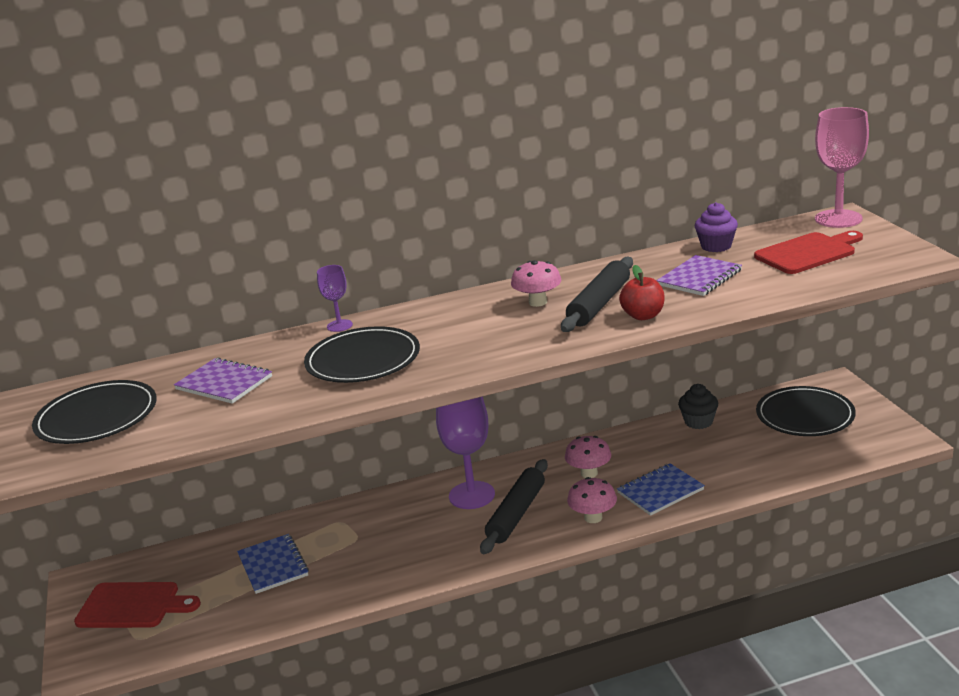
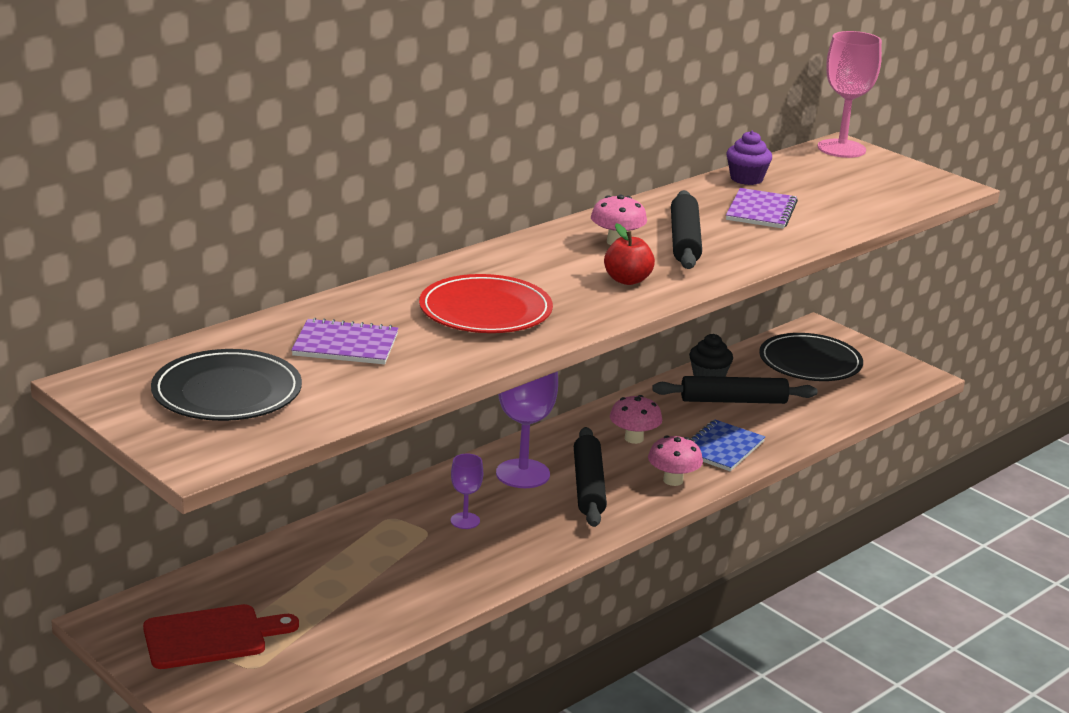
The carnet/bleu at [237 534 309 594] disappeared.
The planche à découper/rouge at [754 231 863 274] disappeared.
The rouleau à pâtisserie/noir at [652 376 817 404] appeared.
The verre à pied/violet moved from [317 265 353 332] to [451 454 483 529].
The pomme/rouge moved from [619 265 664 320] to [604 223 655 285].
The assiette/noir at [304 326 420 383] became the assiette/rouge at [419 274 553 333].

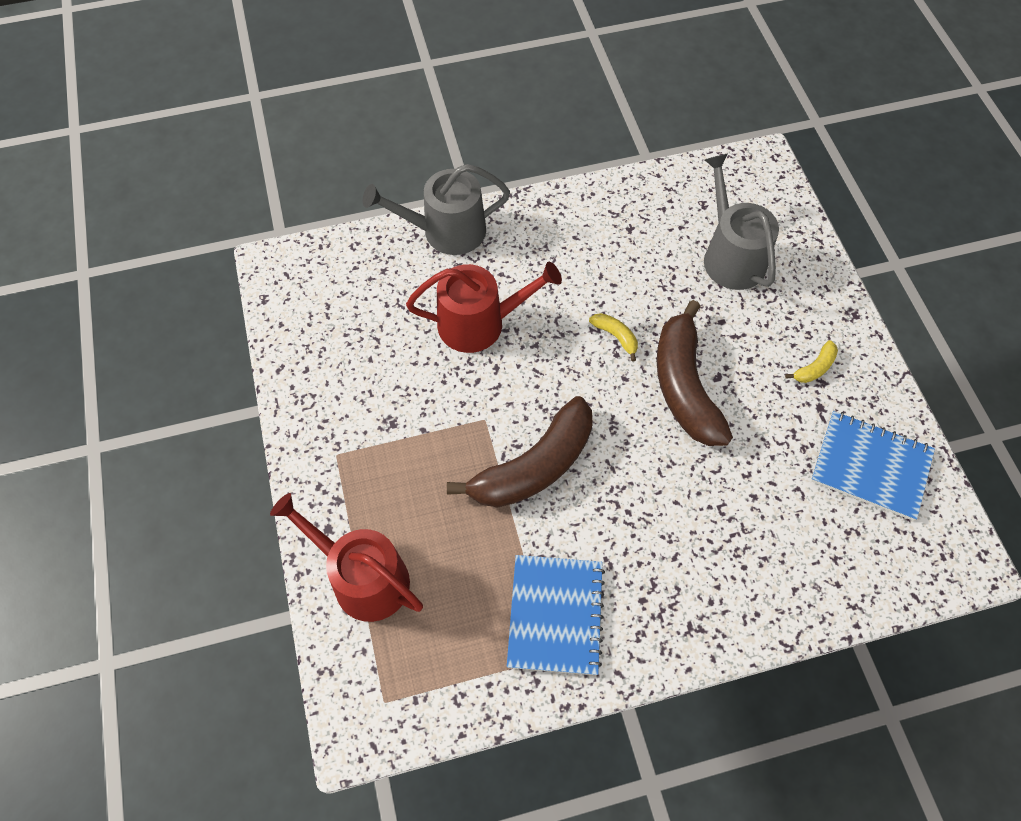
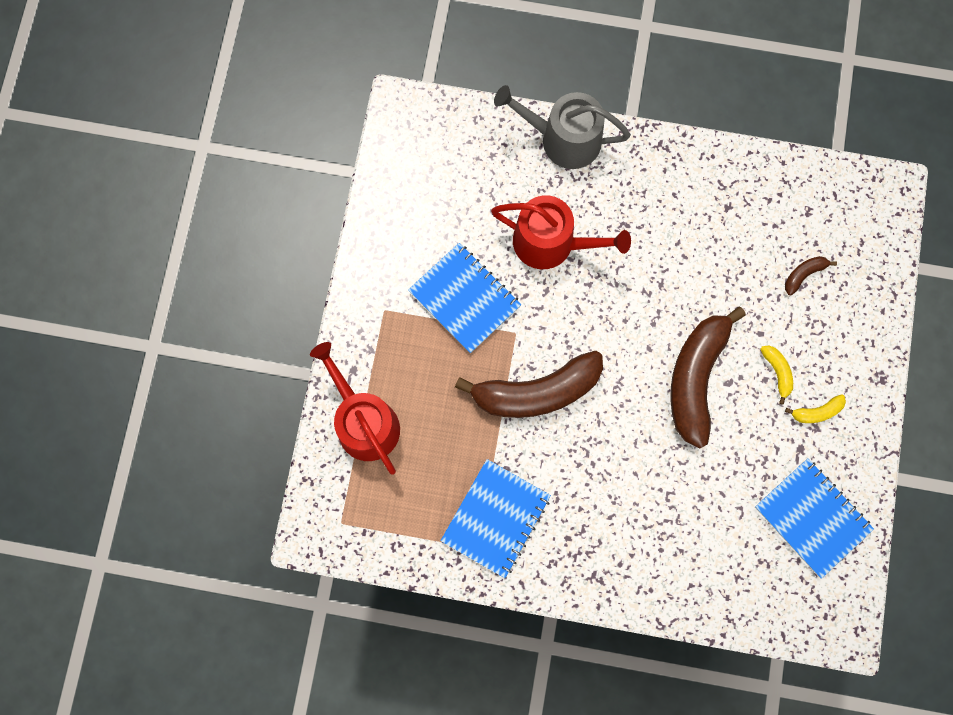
The carnet/bleu at [408 243 521 353] appeared.
The banane/jaune moved from [589 313 638 362] to [760 345 793 405].
The arrosoir/gris at [704 154 779 290] was replaced by the banane/marron at [785 256 837 295].

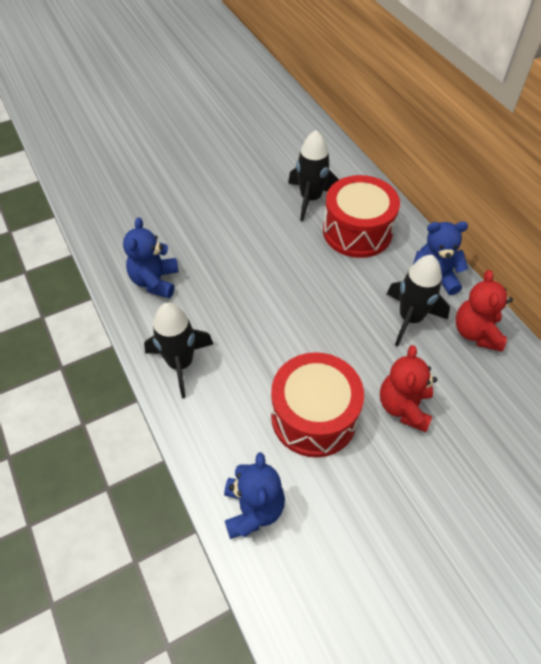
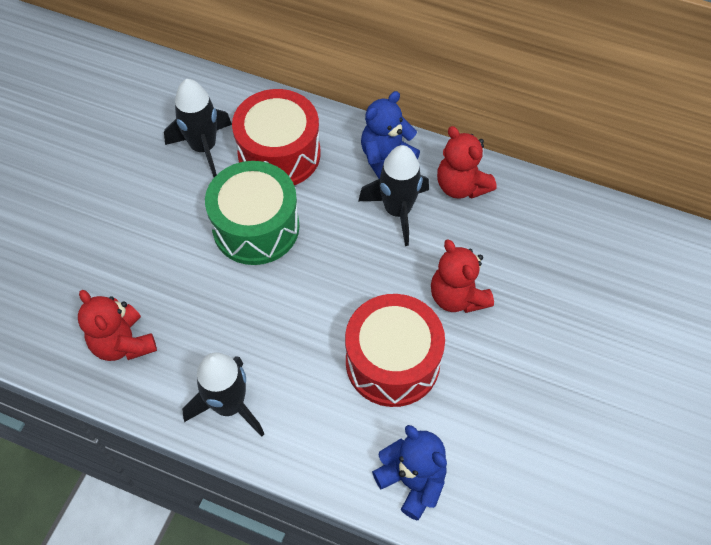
The tambour/vert at [205 161 300 265] appeared.
The ours en peluche/bleu at [123 218 179 298] became the ours en peluche/rouge at [78 290 157 361].

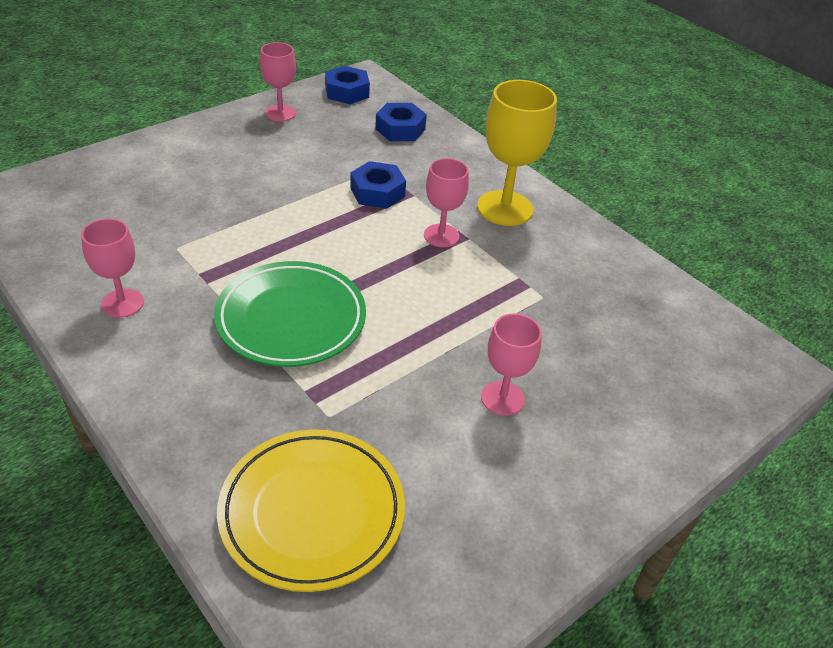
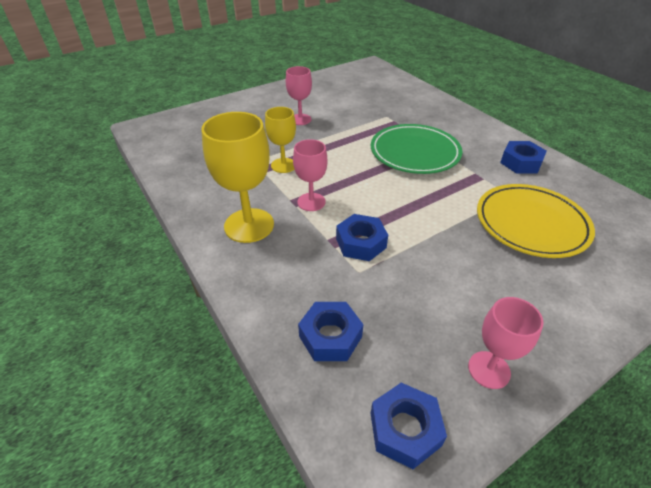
The verre à pied/jaune at [265 107 296 173] appeared.
The assiette/jaune moved from [217 429 405 592] to [477 184 595 258].
The verre à pied/rose at [81 218 144 318] was replaced by the écrou/bleu at [500 141 547 173].

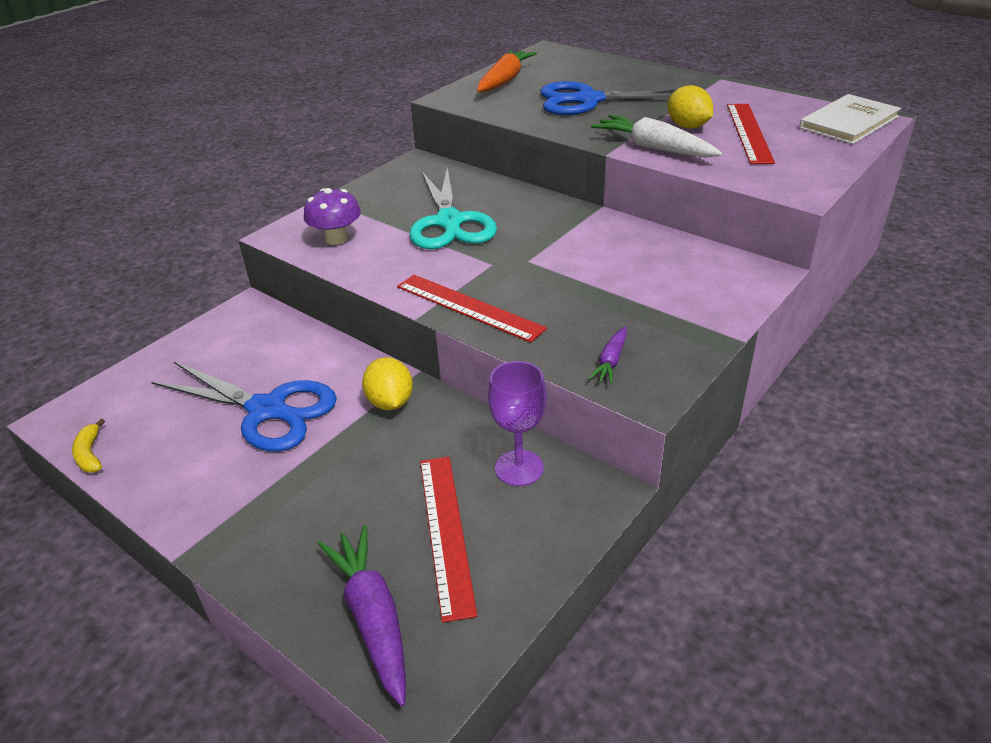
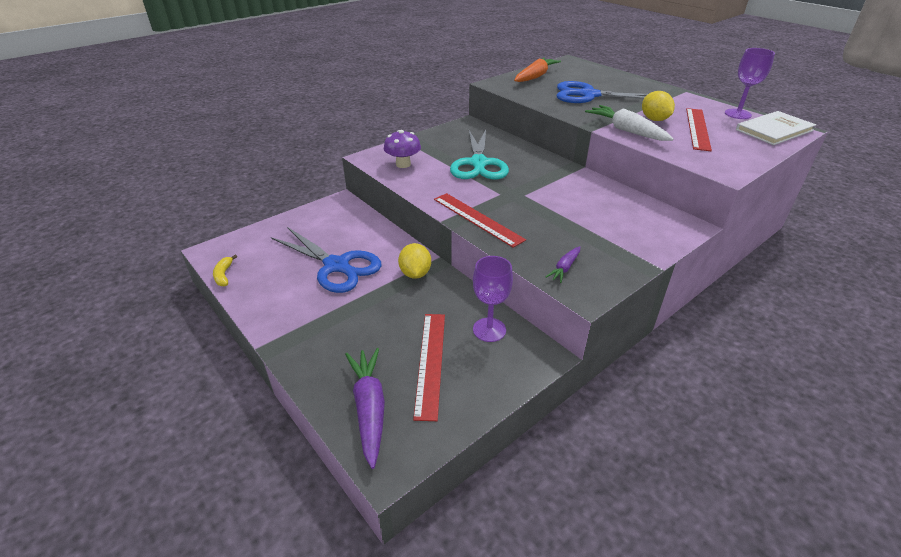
The verre à pied/violet at [725 48 775 119] appeared.

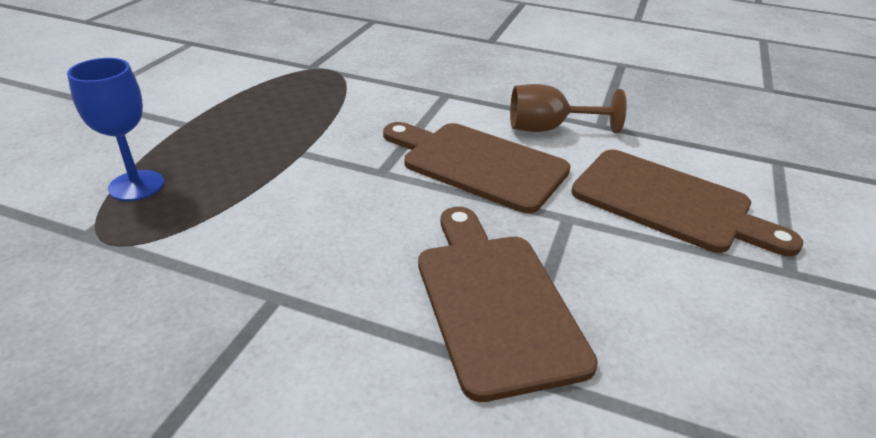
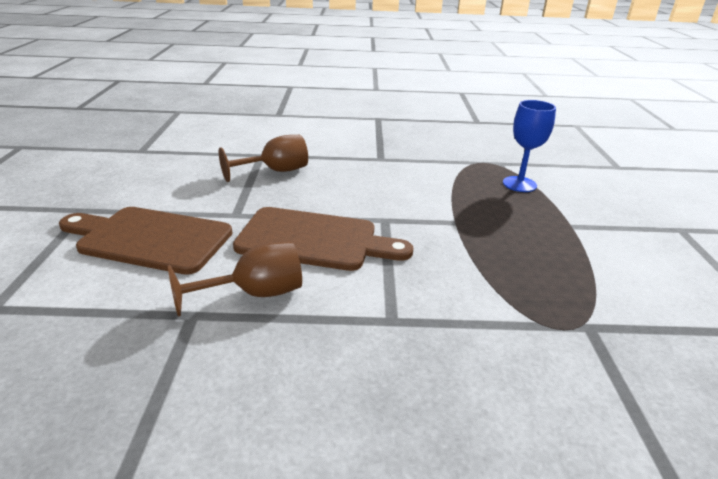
The planche à découper/marron at [418 207 598 402] was replaced by the verre à pied/marron at [219 135 308 182].

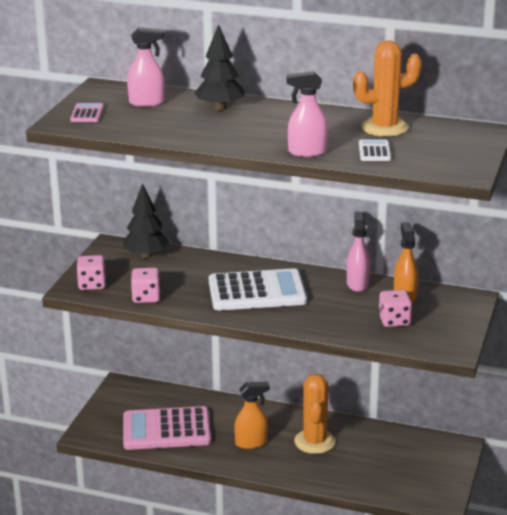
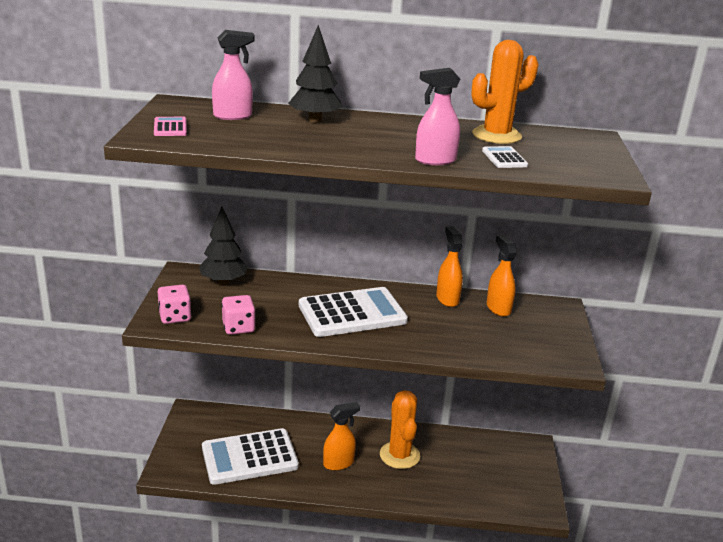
The dé/rose at [379 290 412 327] disappeared.
The calculatrice/rose at [123 406 211 450] became the calculatrice/blanc at [202 428 299 485].
The vaporisateur/rose at [347 212 370 292] became the vaporisateur/orange at [436 226 463 307].

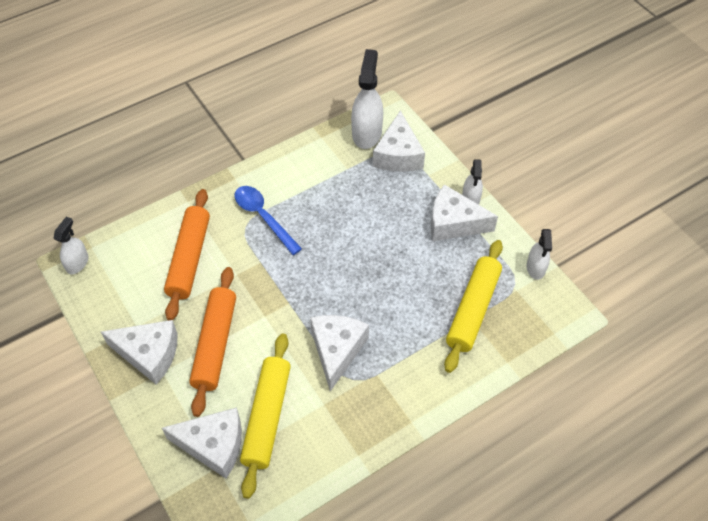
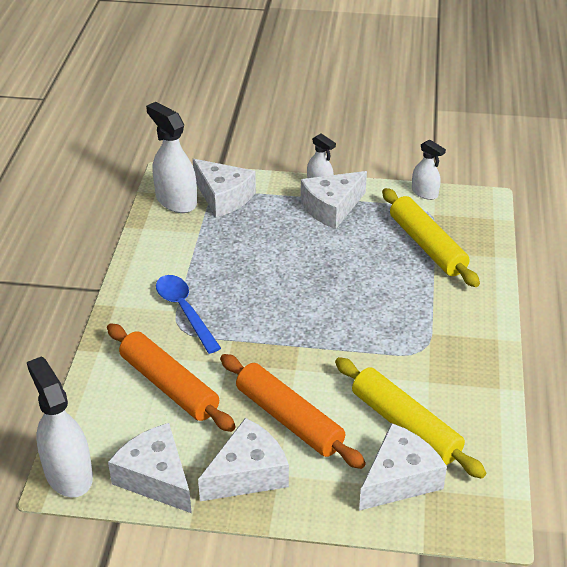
The fromage/blanc moved from [310 315 369 391] to [108 423 192 513].
The cuillère/bleu at [235 186 302 255] turned 60 degrees clockwise.
The vaporisateur/blanc at [53 217 88 275] changed to 1.72 times the size.

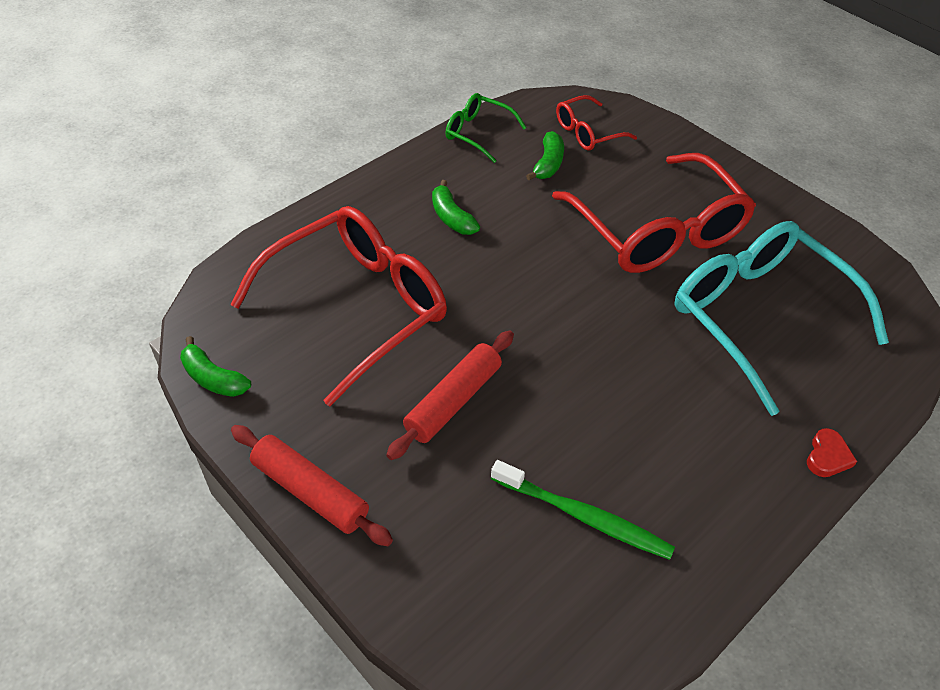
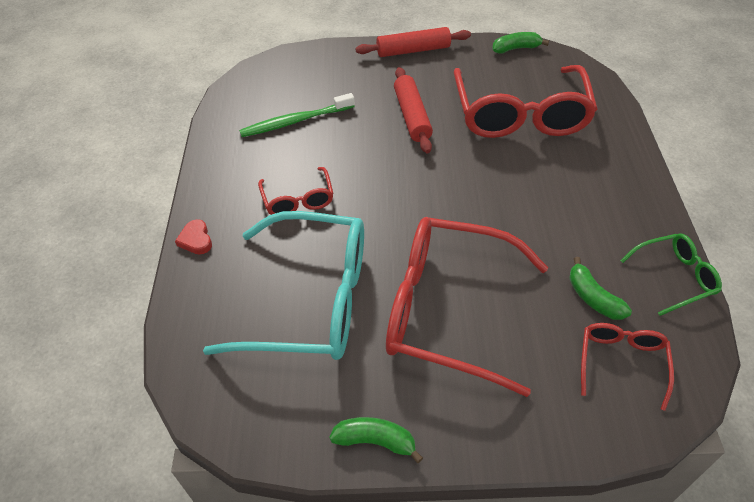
The lunettes/rouge at [258 167 334 215] appeared.
The banane/vert moved from [432 180 480 235] to [329 417 423 463].

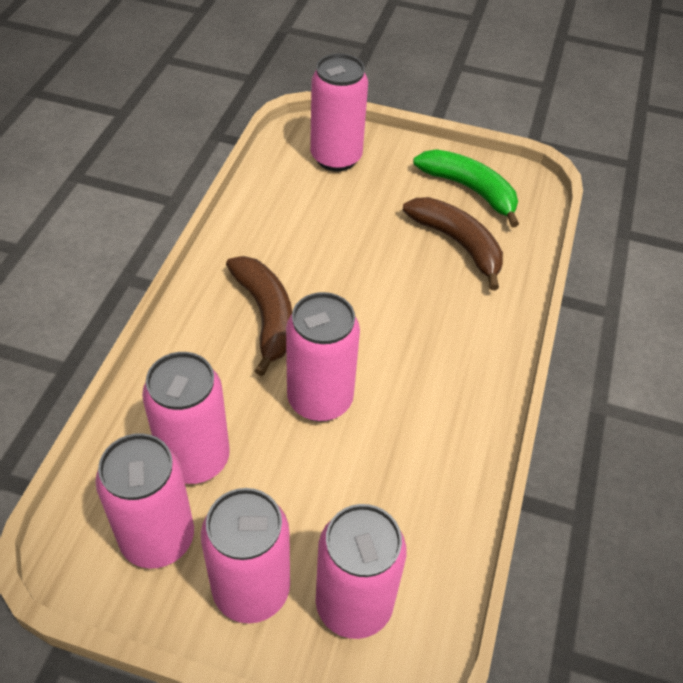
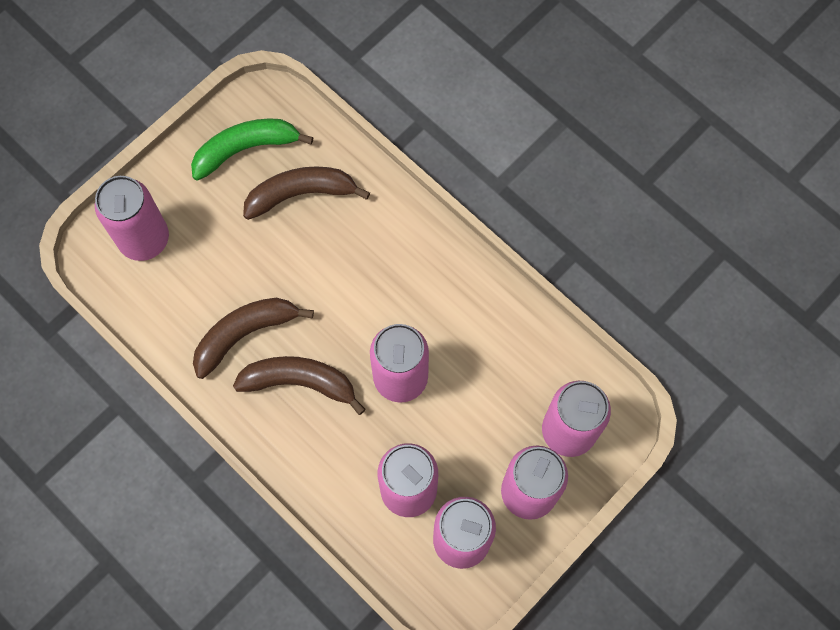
The banane/marron at [193 298 314 379] appeared.

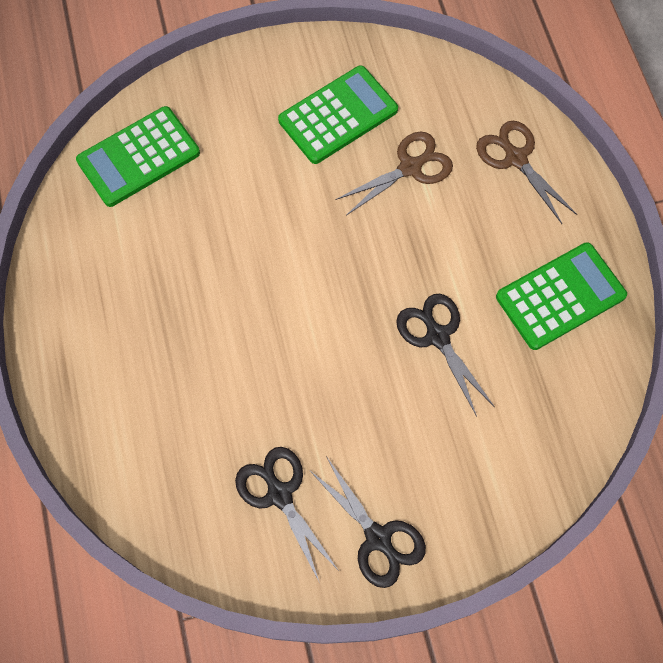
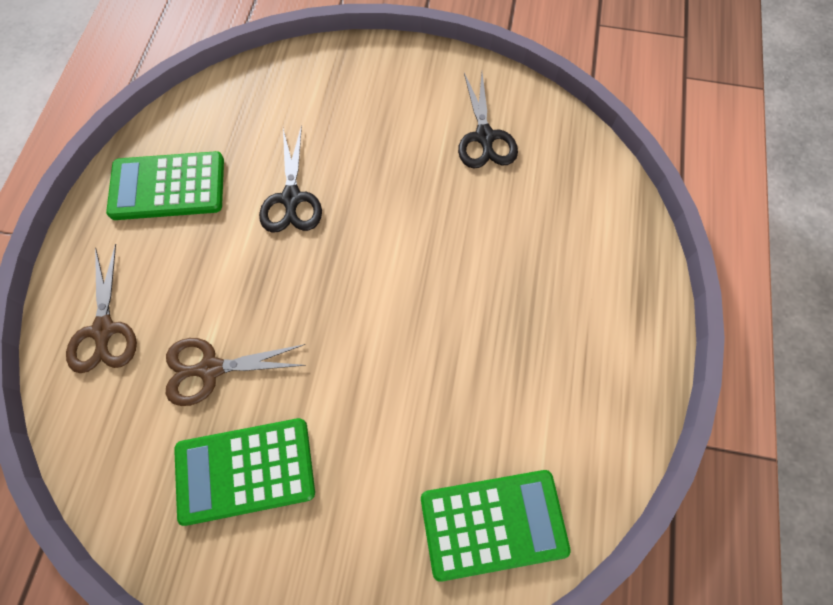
The ciseaux/noir at [309 456 426 588] disappeared.

